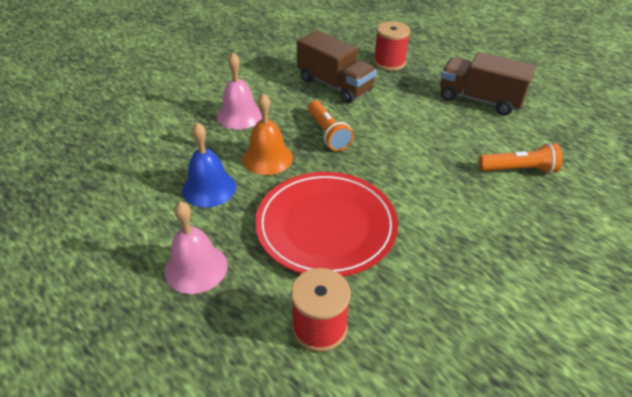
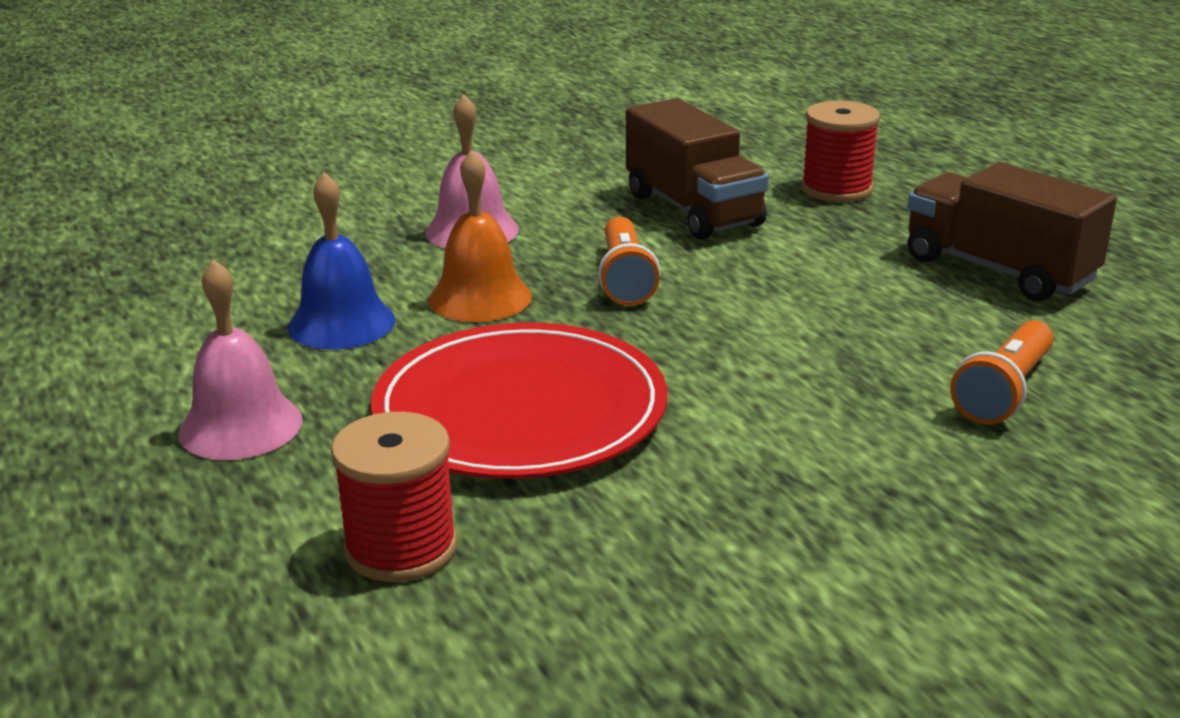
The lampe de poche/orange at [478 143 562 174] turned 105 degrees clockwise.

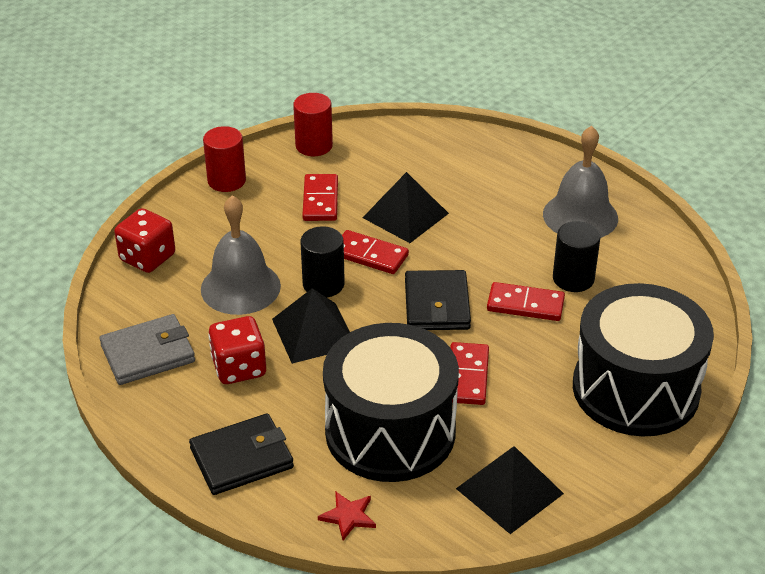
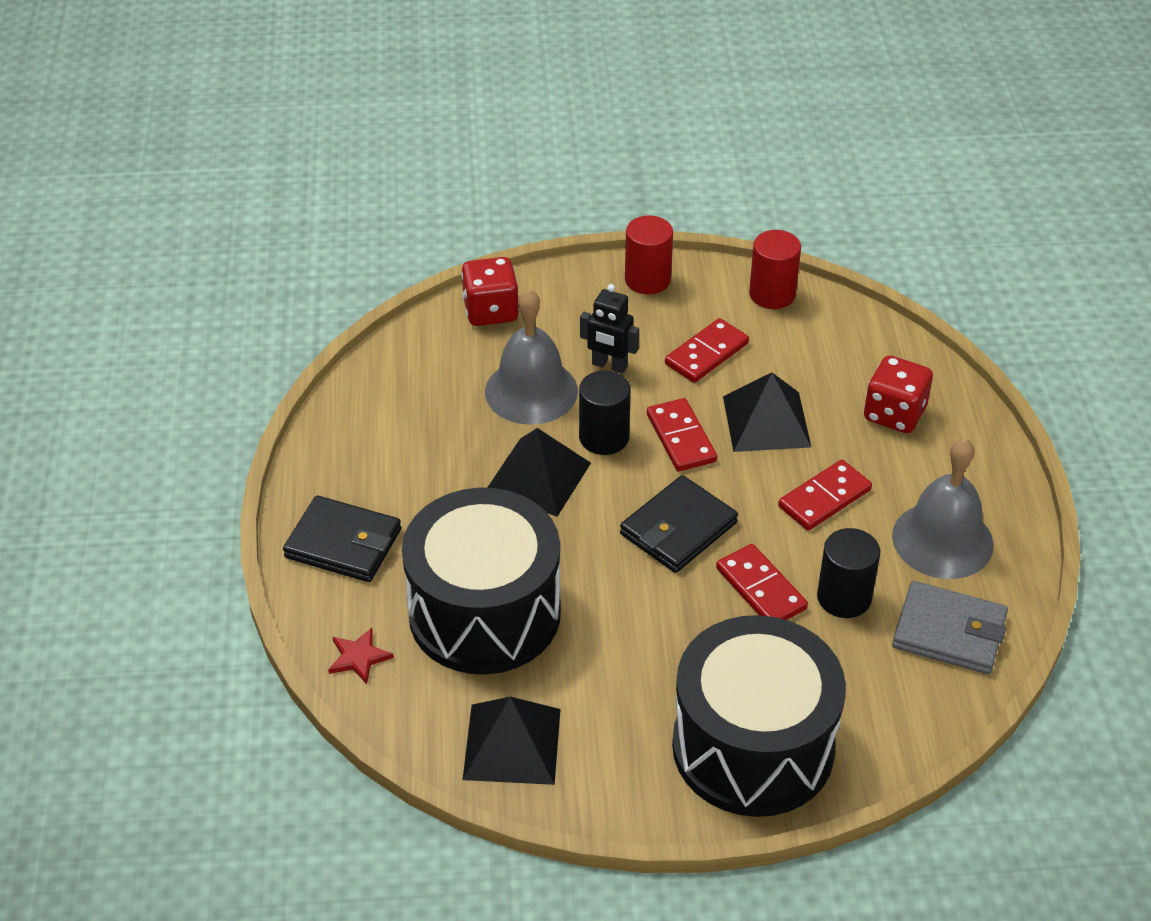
The robot/noir at [580 284 639 374] appeared.
The portefeuille/gris moved from [99 314 195 385] to [892 581 1008 674].
The dé/rouge moved from [208 316 266 384] to [864 355 933 433].
The domino/rouge moved from [450 342 489 405] to [778 460 872 531].

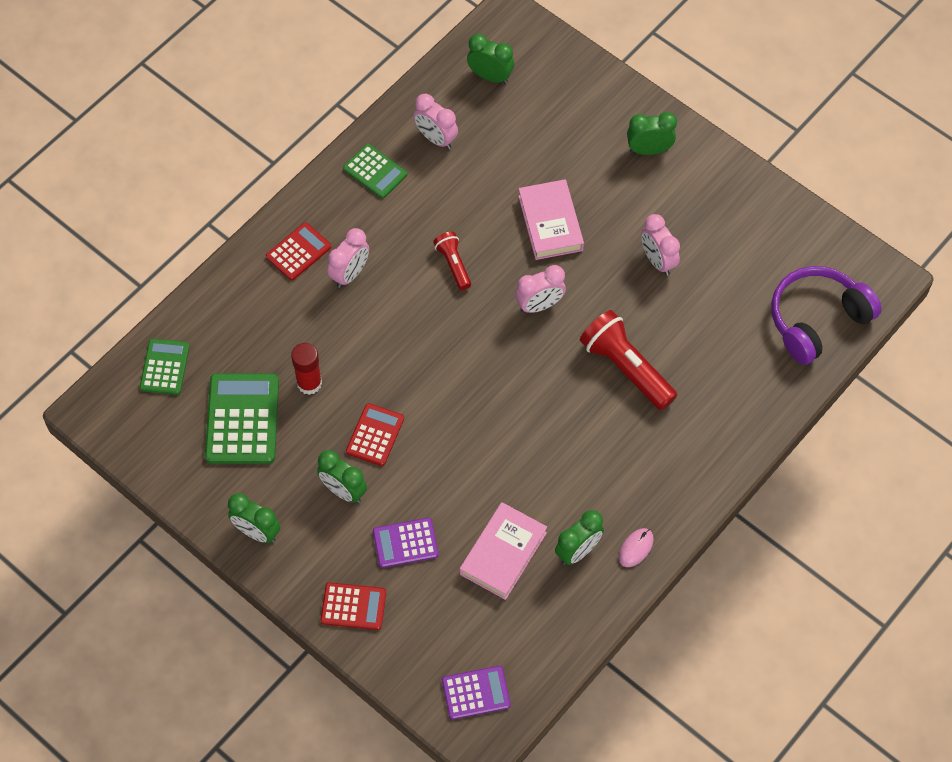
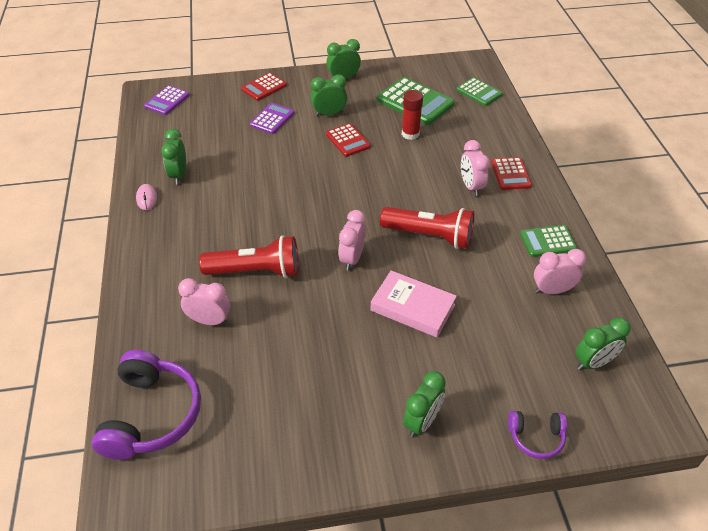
The livre/rose at [460 502 547 600] disappeared.
The casque audio/violet at [508 411 567 459] appeared.
The réveil/rose moved from [641 214 680 276] to [178 278 230 325].
The lampe de poche/rouge at [433 232 471 290] changed to 1.81 times the size.

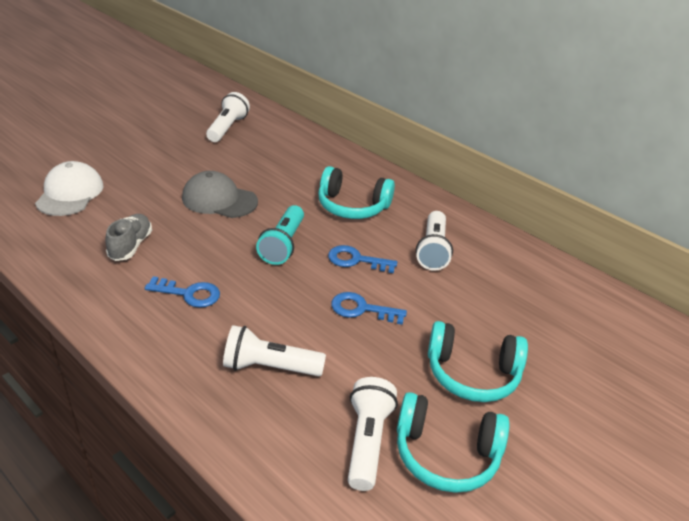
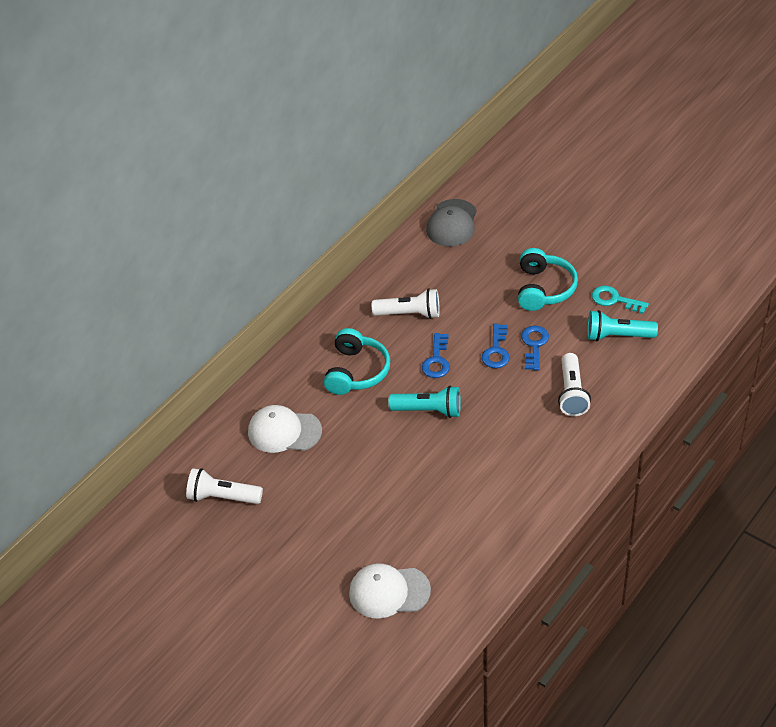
The chaussure/gris at [105 214 152 261] disappeared.
The casquette/blanc at [248 405 322 453] appeared.
The clé/bleu moved from [145 276 220 308] to [521 325 549 370].
The casquette/gris moved from [182 171 258 218] to [426 199 477 247].
The casque audio/turquoise at [397 392 510 493] was replaced by the clé/turquoise at [592 286 649 314].
The lampe de poche/blanc at [348 377 398 491] became the lampe de poche/turquoise at [587 310 658 341].

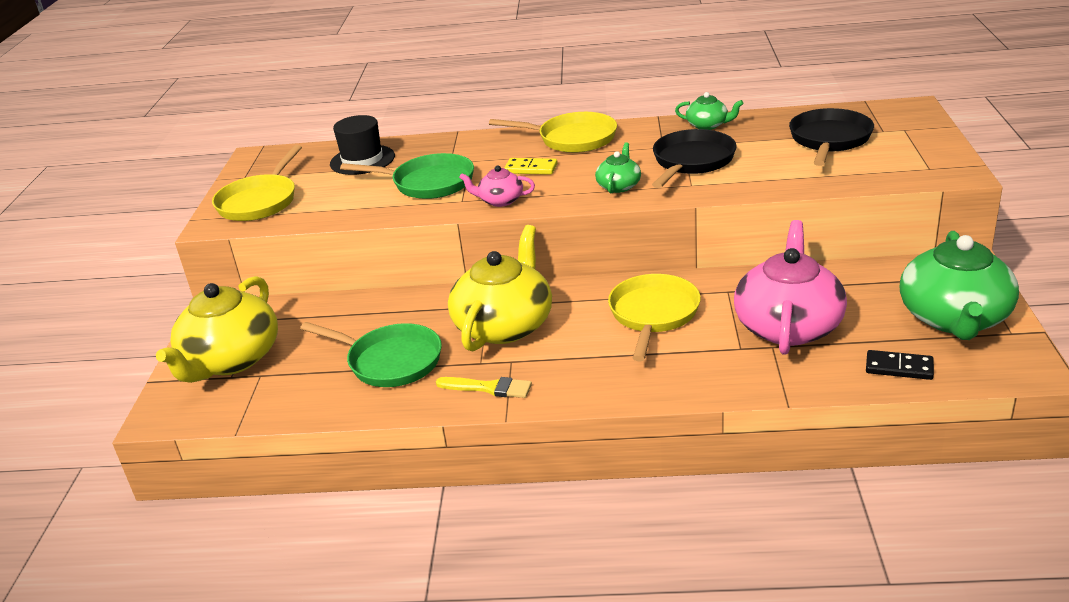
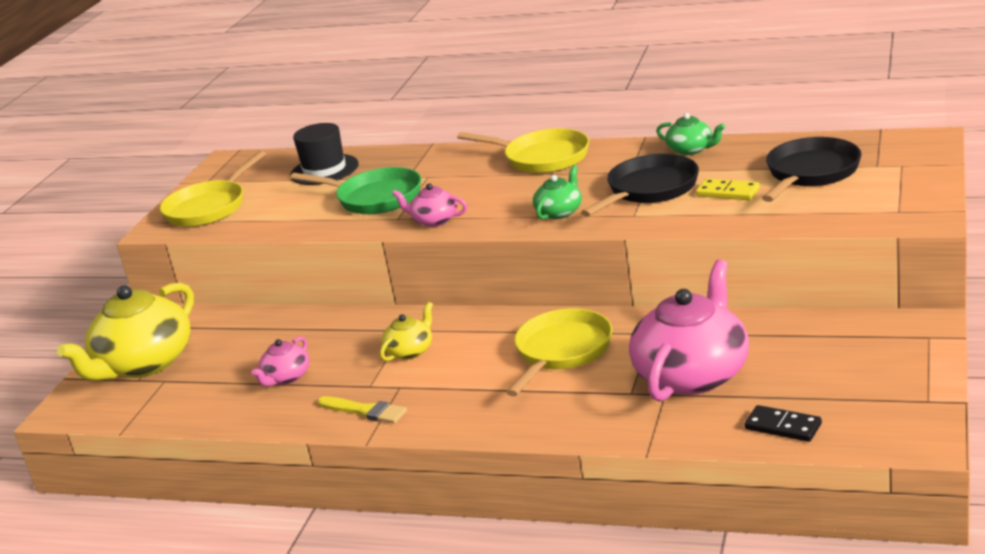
The théière/vert at [900 231 1019 340] disappeared.
The domino/jaune moved from [504 158 558 175] to [696 179 760 200].
The poêle/vert at [300 322 442 387] was replaced by the théière/rose at [251 336 310 386].
The théière/jaune at [448 225 552 351] changed to 0.47 times the size.

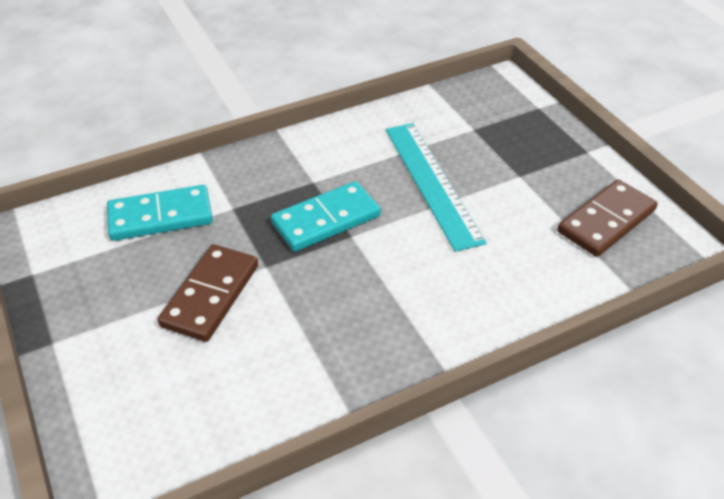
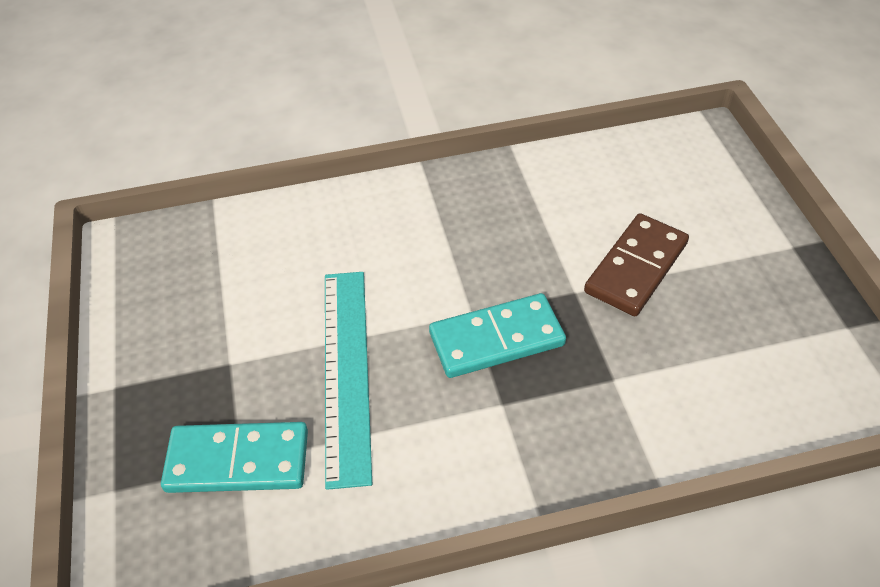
The domino/marron at [557 179 658 257] disappeared.
The domino/turquoise moved from [107 185 213 241] to [161 422 308 493].

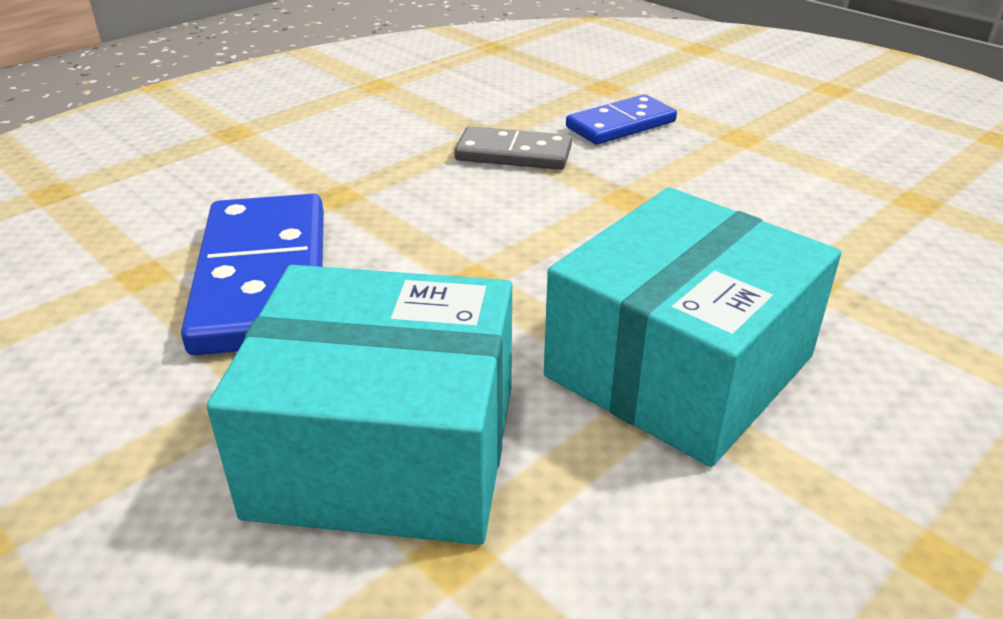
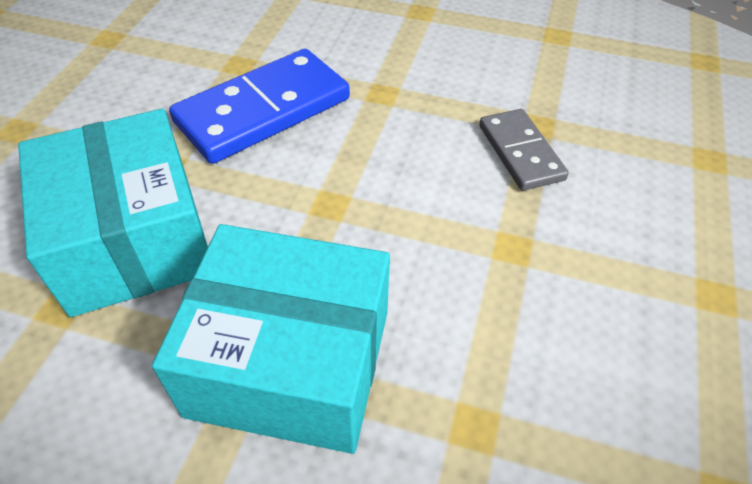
The domino/bleu at [566 94 677 145] disappeared.

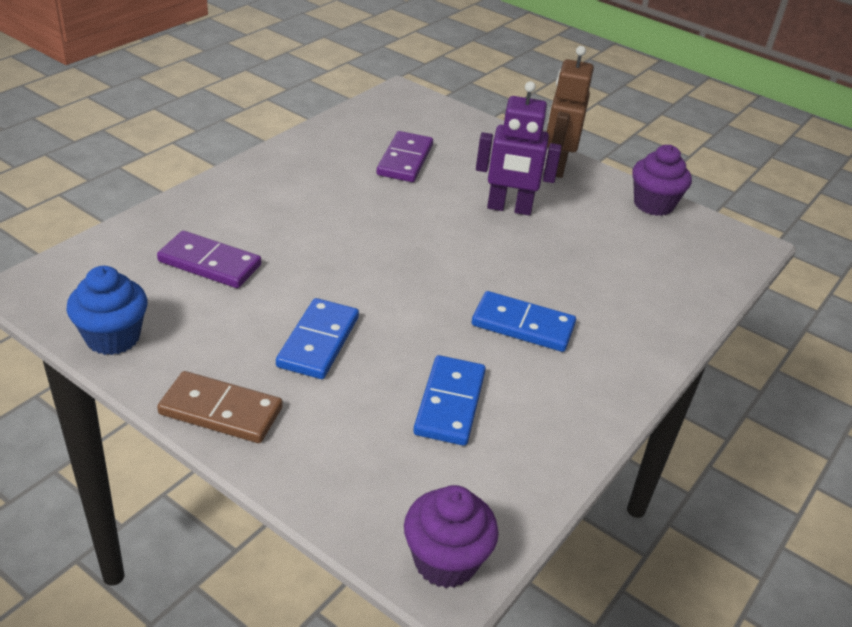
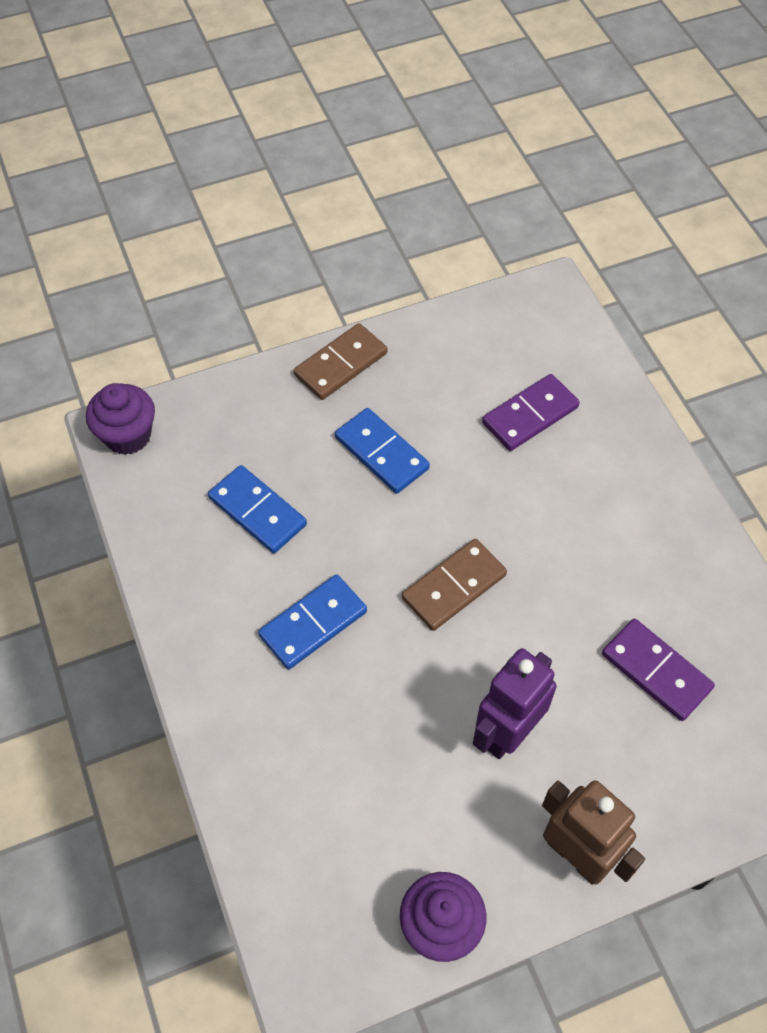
The muffin/bleu at [66 266 147 355] disappeared.
The domino/marron at [402 539 507 631] appeared.

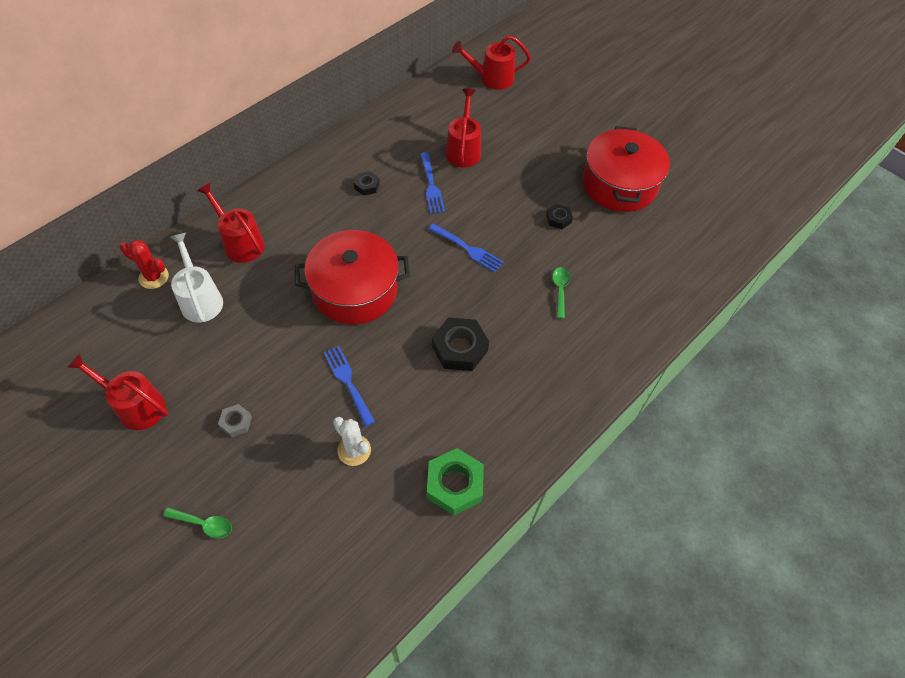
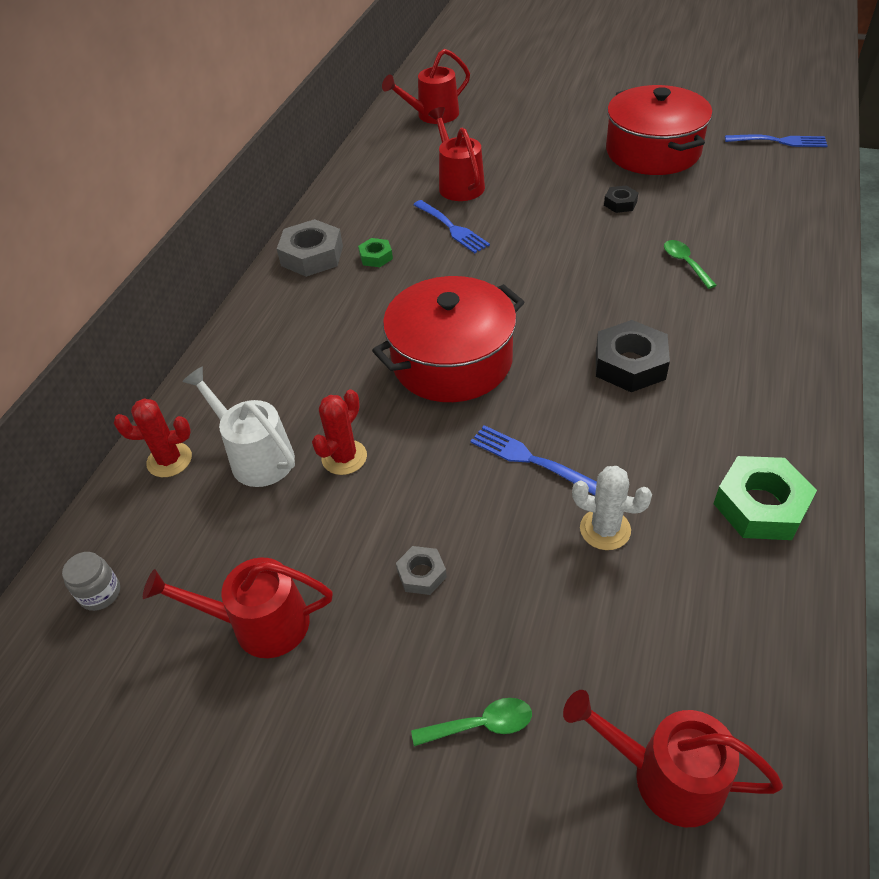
The bocal/gris at [62 552 120 611] appeared.
The écrou/gris at [277 219 343 277] appeared.
The cactus/rouge at [312 389 367 475] appeared.
The arrosoir/rouge moved from [197 183 265 263] to [563 690 783 827].
The fourchette/bleu moved from [428 224 504 272] to [725 134 828 147].
The écrou/noir at [354 171 380 196] became the écrou/vert at [358 238 393 267].

